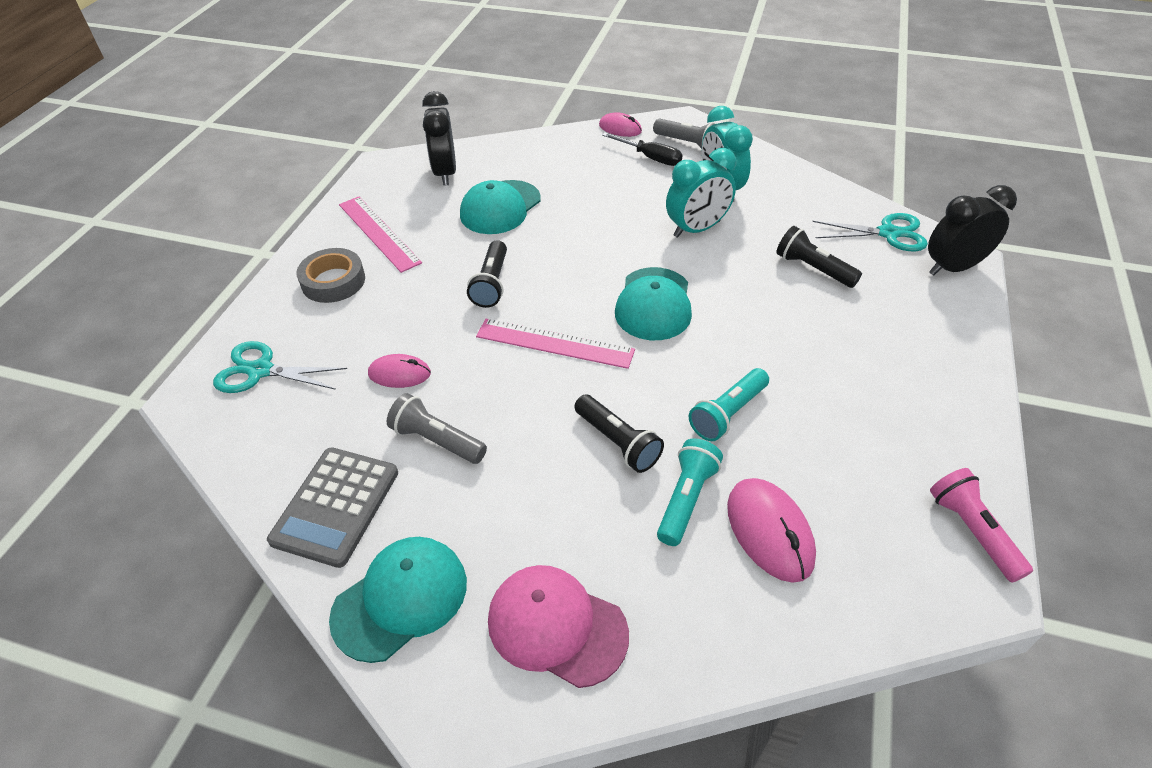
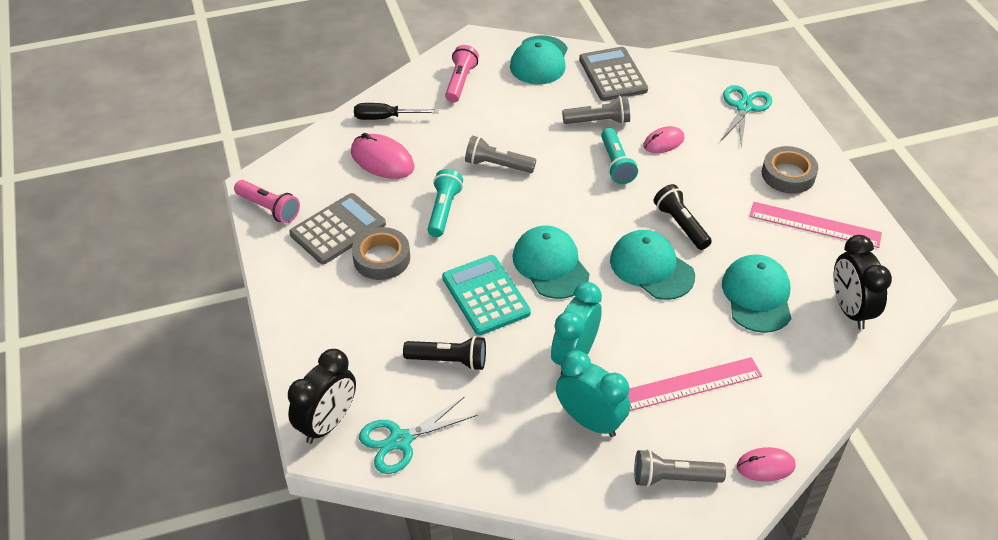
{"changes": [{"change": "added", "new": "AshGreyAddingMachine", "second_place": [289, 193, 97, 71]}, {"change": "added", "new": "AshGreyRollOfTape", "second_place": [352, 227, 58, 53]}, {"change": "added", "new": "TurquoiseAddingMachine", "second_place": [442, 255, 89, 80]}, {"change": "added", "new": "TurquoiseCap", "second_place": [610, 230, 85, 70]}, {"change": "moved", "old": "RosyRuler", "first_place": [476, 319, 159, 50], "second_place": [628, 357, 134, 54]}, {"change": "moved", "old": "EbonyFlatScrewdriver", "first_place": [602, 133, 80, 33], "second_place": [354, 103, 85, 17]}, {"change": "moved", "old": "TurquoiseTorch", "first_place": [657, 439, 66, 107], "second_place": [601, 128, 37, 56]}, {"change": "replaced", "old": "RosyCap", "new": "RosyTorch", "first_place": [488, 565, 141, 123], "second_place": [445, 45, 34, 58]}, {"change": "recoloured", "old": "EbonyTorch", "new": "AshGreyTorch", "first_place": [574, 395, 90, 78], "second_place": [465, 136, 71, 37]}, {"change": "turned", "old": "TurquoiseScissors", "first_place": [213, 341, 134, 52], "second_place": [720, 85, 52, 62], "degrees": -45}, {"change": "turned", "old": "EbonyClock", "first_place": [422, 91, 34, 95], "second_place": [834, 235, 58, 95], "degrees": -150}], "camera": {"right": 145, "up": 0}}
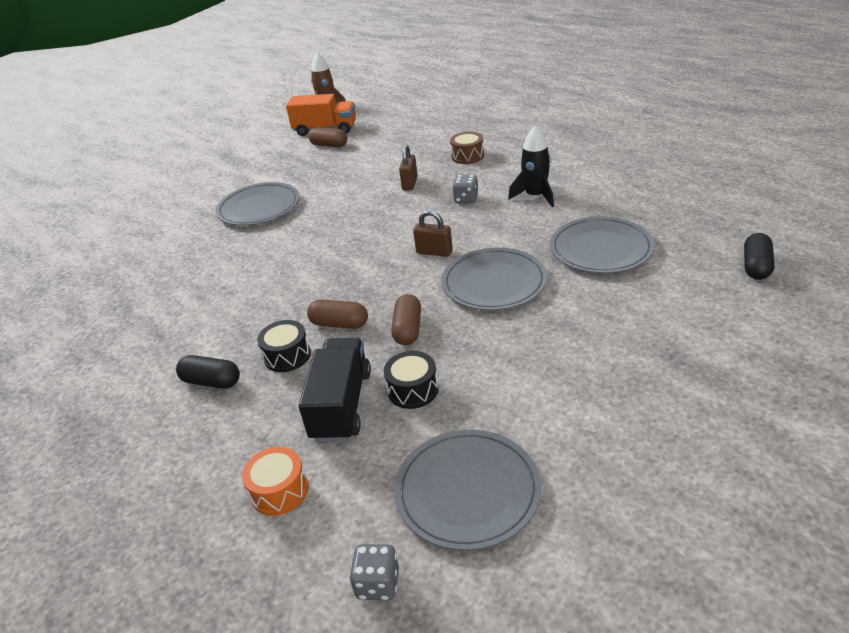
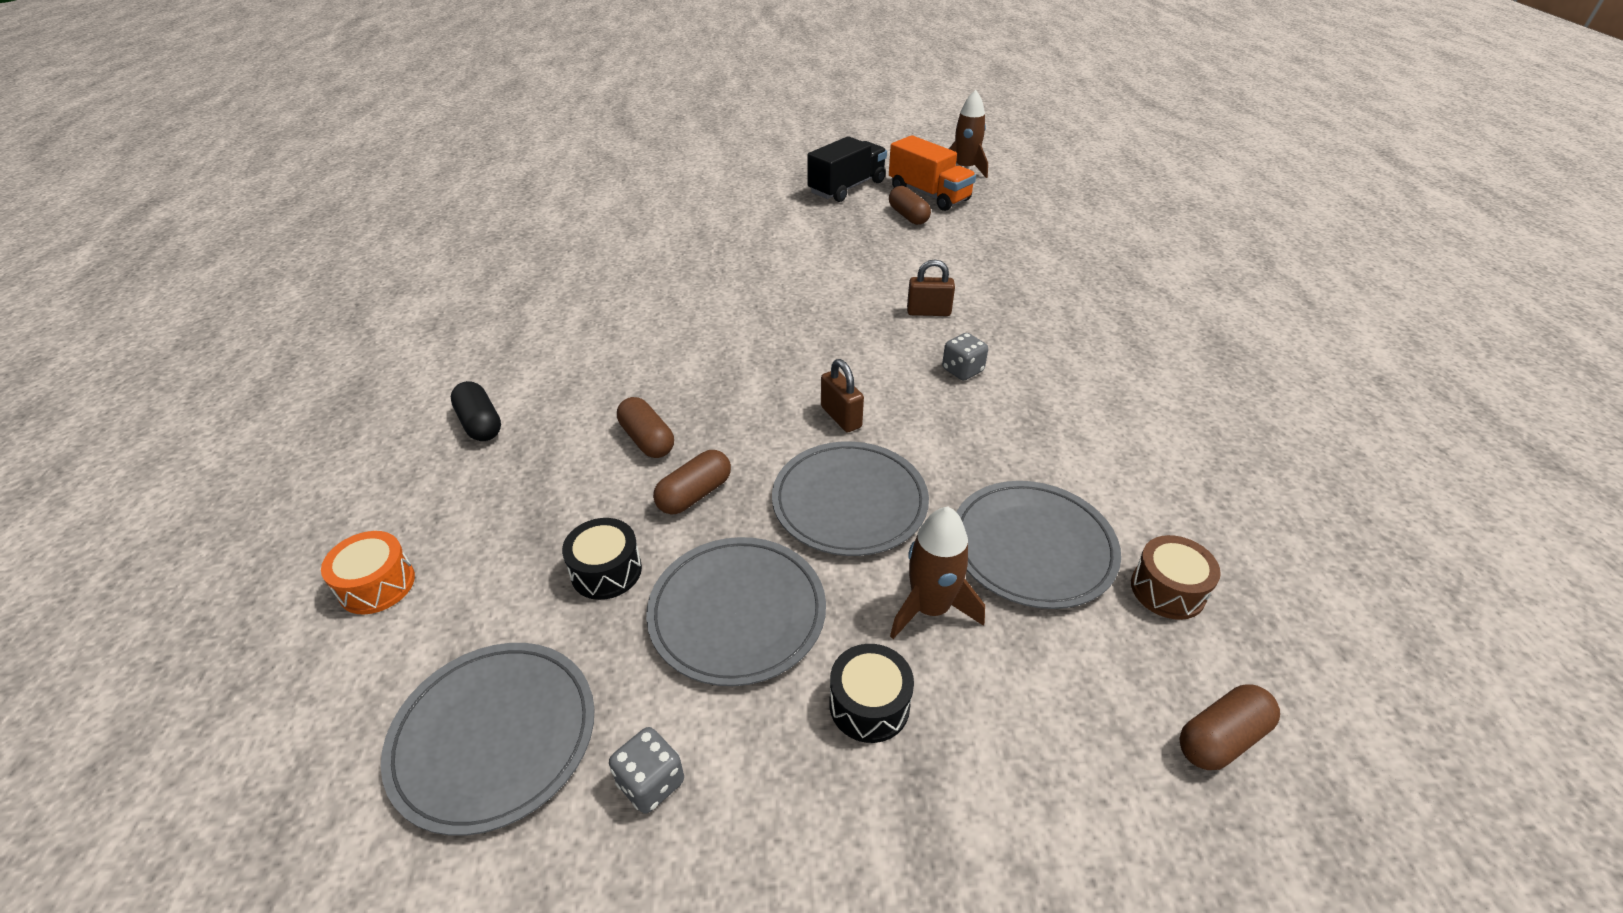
{"changes": [{"change": "removed", "old": "EbonyRocket", "first_place": [508, 126, 46, 81]}, {"change": "added", "new": "RussetRocket", "second_place": [890, 506, 95, 133]}, {"change": "moved", "old": "AshGreyFlatDish", "first_place": [216, 182, 84, 44], "second_place": [646, 537, 180, 149]}, {"change": "moved", "old": "EbonySnareDrum", "first_place": [257, 320, 54, 52], "second_place": [829, 644, 85, 99]}, {"change": "moved", "old": "EbonyLorry", "first_place": [298, 338, 73, 104], "second_place": [807, 136, 80, 66]}, {"change": "moved", "old": "AshGreyDice", "first_place": [349, 544, 50, 56], "second_place": [609, 727, 75, 87]}, {"change": "moved", "old": "RussetSnareDrum", "first_place": [450, 132, 34, 32], "second_place": [1131, 535, 90, 85]}, {"change": "recoloured", "old": "EbonyPillShape", "new": "RussetPillShape", "first_place": [744, 233, 31, 47], "second_place": [1179, 684, 101, 86]}, {"change": "turned", "old": "RussetSmallLock", "first_place": [399, 145, 19, 45], "second_place": [907, 259, 48, 57], "degrees": 45}], "camera": {"right": 35, "up": 5}}
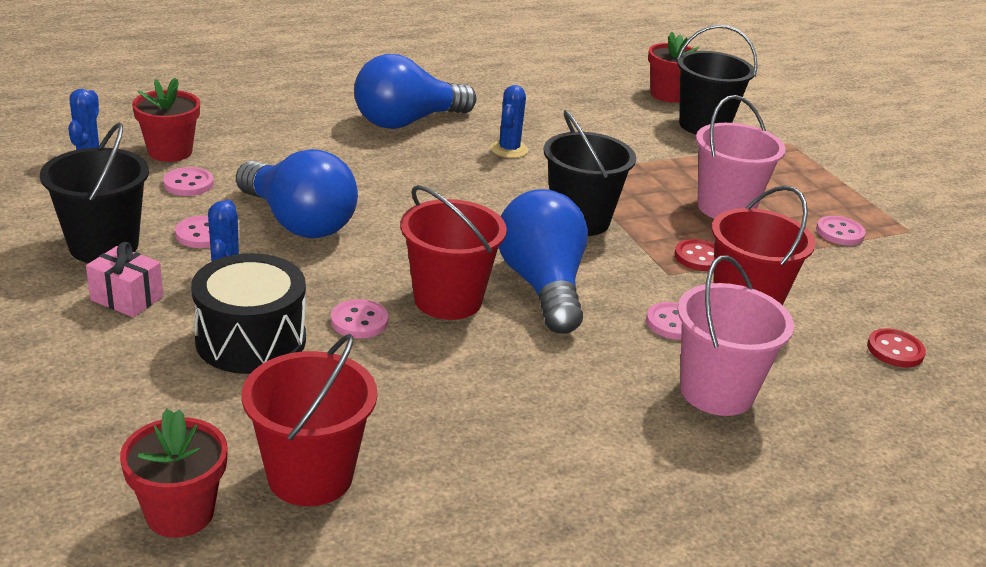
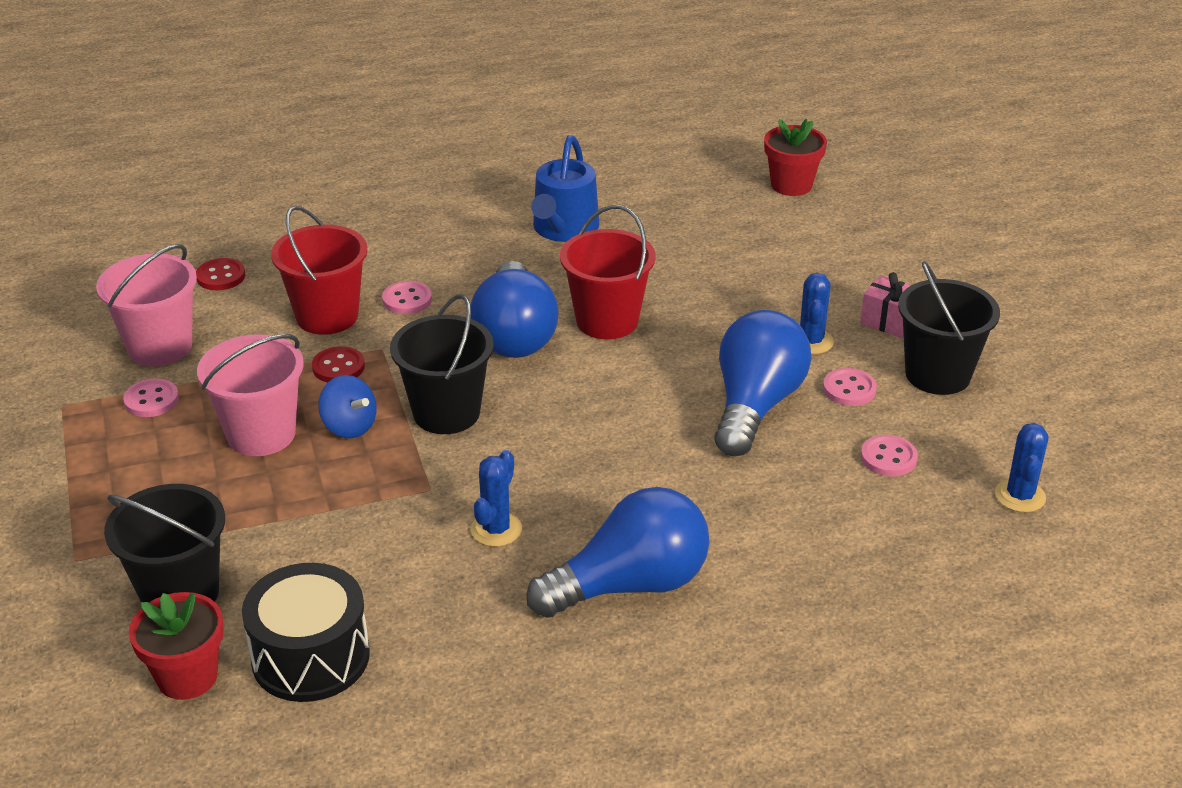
{"changes": [{"change": "removed", "old": "RedPlantPot", "first_place": [132, 78, 68, 84]}, {"change": "removed", "old": "RedBucket", "first_place": [241, 334, 136, 172]}, {"change": "removed", "old": "RosySewingButton", "first_place": [331, 299, 57, 39]}, {"change": "added", "new": "BlueSpinningTop", "second_place": [318, 375, 59, 63]}, {"change": "added", "new": "BlueWateringCan", "second_place": [531, 135, 68, 107]}, {"change": "moved", "old": "EbonySnareDrum", "first_place": [191, 253, 115, 121], "second_place": [242, 563, 128, 139]}, {"change": "moved", "old": "RosyBucket", "first_place": [677, 255, 117, 161], "second_place": [96, 244, 101, 123]}, {"change": "turned", "old": "BlueBulb", "first_place": [236, 149, 122, 89], "second_place": [714, 310, 97, 146], "degrees": 60}], "camera": {"right": -170, "up": 5}}
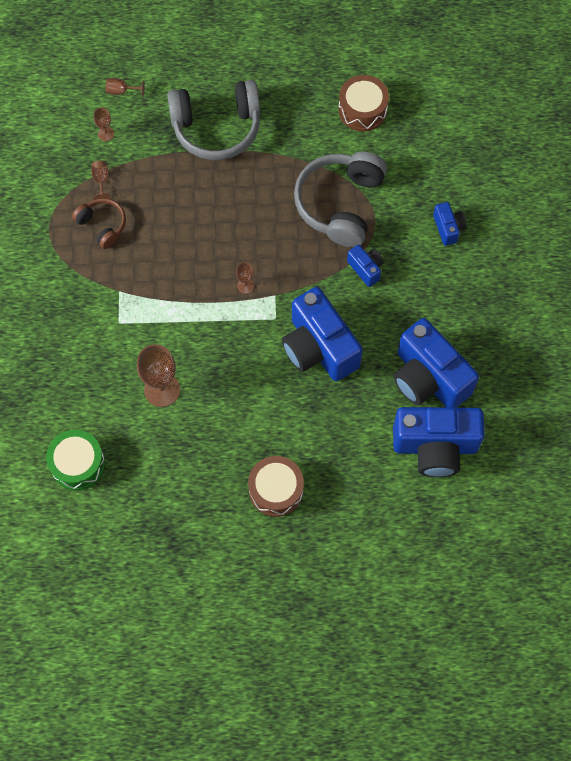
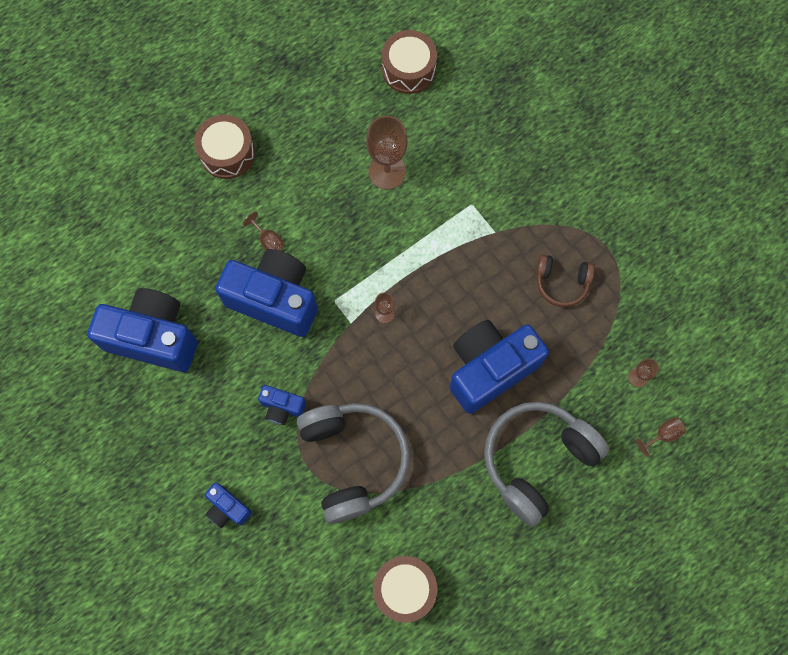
{"changes": [{"change": "moved", "old": "RussetWineGlass", "first_place": [91, 161, 20, 39], "second_place": [243, 212, 42, 39]}, {"change": "moved", "old": "BlueCamera", "first_place": [393, 407, 92, 70], "second_place": [449, 320, 100, 94]}, {"change": "recoloured", "old": "GreenSnareDrum", "new": "RussetSnareDrum", "first_place": [46, 430, 59, 60], "second_place": [382, 30, 55, 64]}], "camera": {"right": 145, "up": 5}}
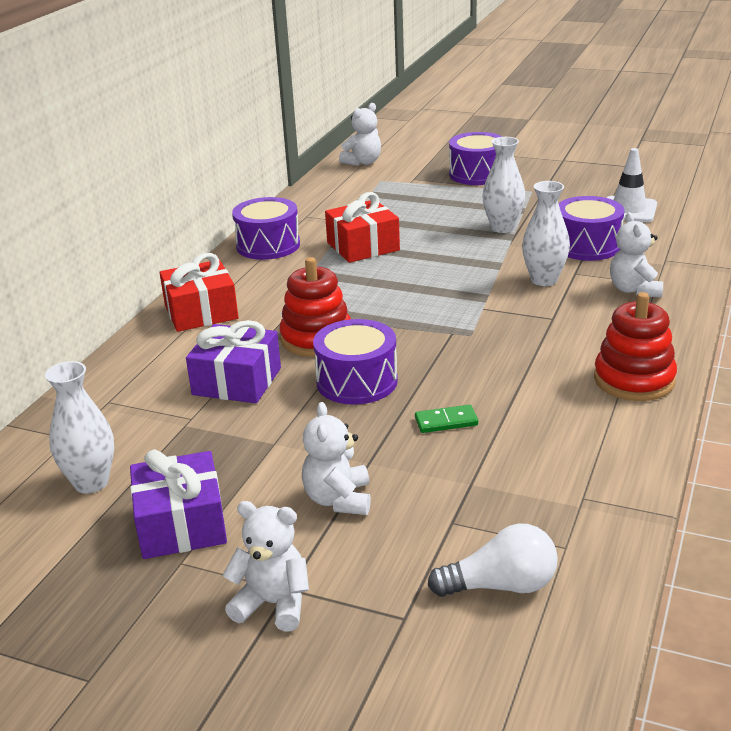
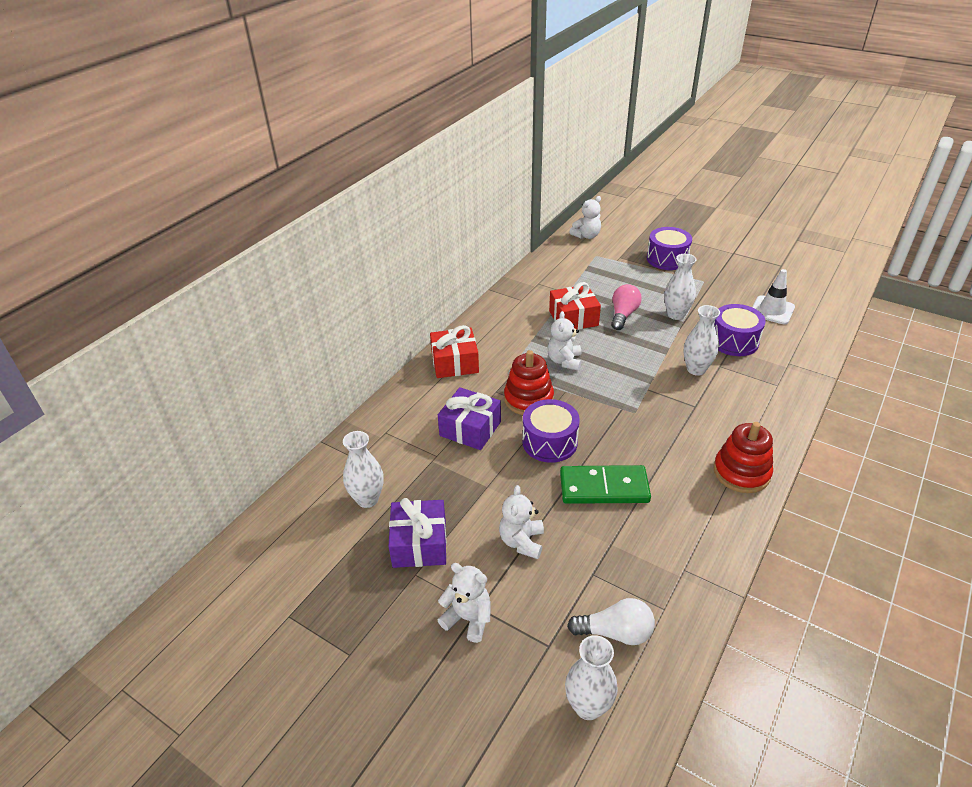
{"changes": [{"change": "removed", "old": "RoyalPurpleSnareDrum", "first_place": [232, 197, 68, 63]}, {"change": "added", "new": "PureWhiteFlowerVase", "second_place": [565, 635, 53, 85]}, {"change": "added", "new": "RosyBulb", "second_place": [611, 284, 31, 46]}, {"change": "moved", "old": "PureWhiteStuffedBear", "first_place": [610, 212, 53, 85], "second_place": [548, 311, 33, 60]}, {"change": "resized", "old": "GreenDomino", "first_place": [415, 405, 63, 28], "second_place": [560, 465, 91, 39], "factor": 2.15}], "camera": {"right": 10, "up": 10}}
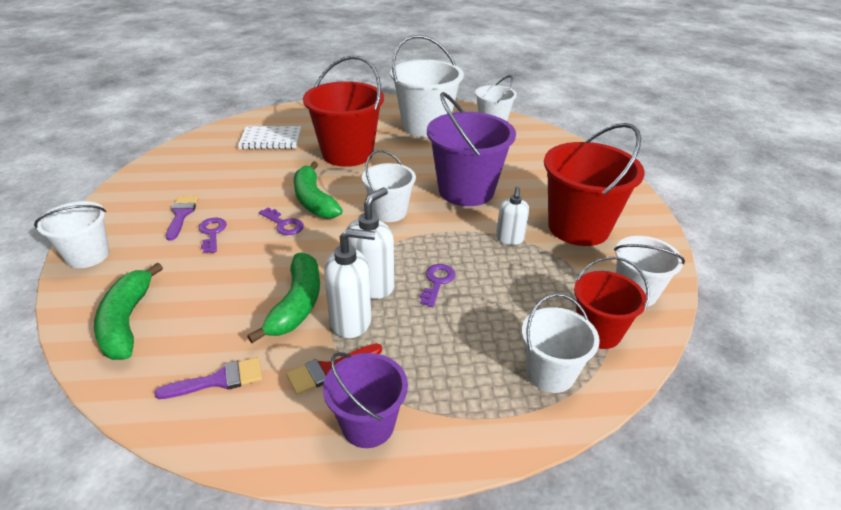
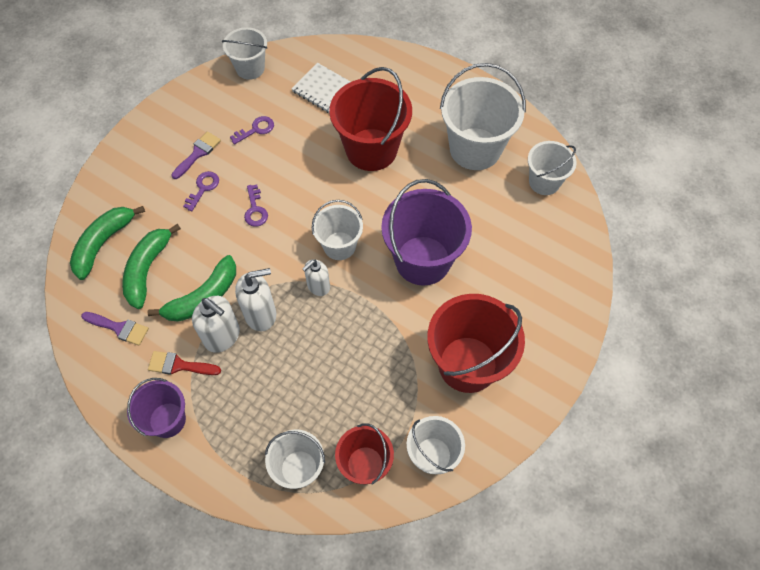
{"changes": [{"change": "moved", "old": "PureWhiteBucket", "first_place": [34, 201, 75, 67], "second_place": [222, 27, 45, 53]}, {"change": "moved", "old": "GreenBananaFruit", "first_place": [294, 161, 49, 57], "second_place": [122, 224, 59, 85]}, {"change": "moved", "old": "RoyalPurpleKey", "first_place": [420, 264, 35, 43], "second_place": [230, 116, 44, 29]}, {"change": "moved", "old": "PureWhiteSoapPump", "first_place": [496, 187, 33, 58], "second_place": [302, 259, 28, 37]}], "camera": {"right": 40, "up": 25}}
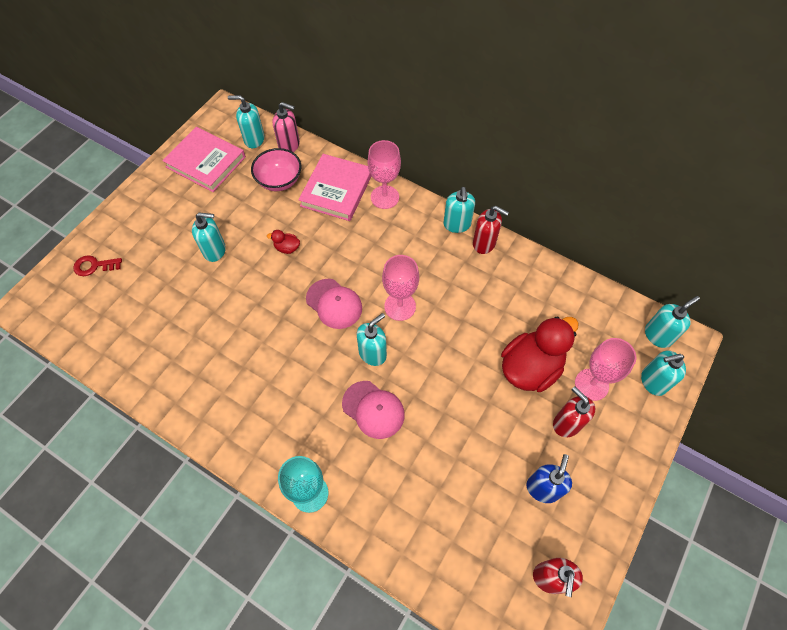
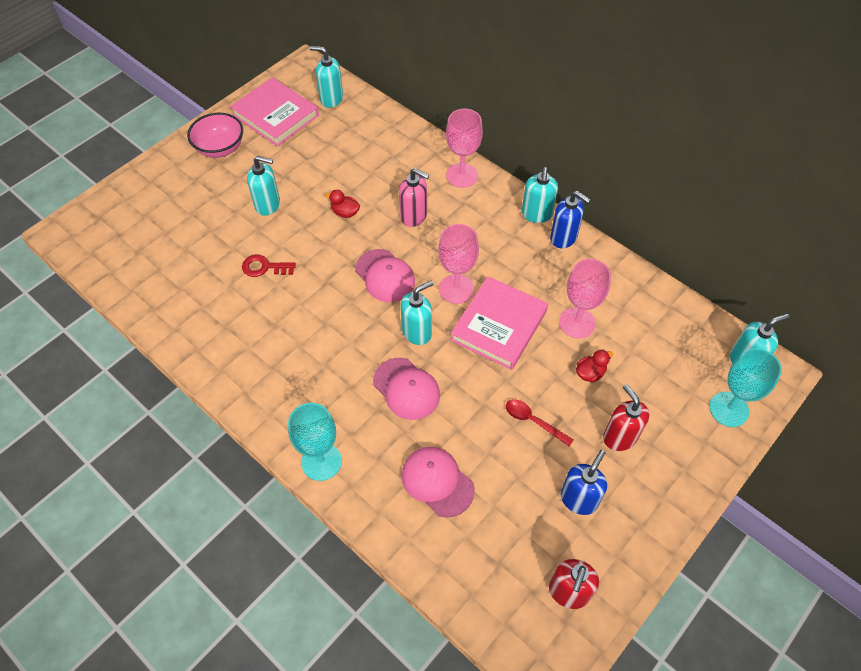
{"changes": [{"change": "added", "new": "RosyCap", "second_place": [402, 447, 73, 70]}, {"change": "added", "new": "RedTablespoon", "second_place": [506, 400, 68, 47]}, {"change": "moved", "old": "RedKey", "first_place": [73, 255, 49, 21], "second_place": [242, 255, 54, 22]}, {"change": "moved", "old": "RosyServingBowl", "first_place": [251, 148, 50, 43], "second_place": [187, 113, 56, 45]}, {"change": "moved", "old": "RosySoapPump", "first_place": [273, 102, 27, 50], "second_place": [399, 168, 30, 59]}, {"change": "moved", "old": "RosyHardback", "first_place": [298, 154, 74, 67], "second_place": [450, 276, 98, 94]}, {"change": "moved", "old": "RosyWineGlass", "first_place": [575, 338, 61, 63], "second_place": [559, 259, 52, 80]}, {"change": "replaced", "old": "TurquoiseSoapPump", "new": "TurquoiseWineGlass", "first_place": [641, 350, 45, 46], "second_place": [709, 348, 73, 79]}, {"change": "recoloured", "old": "RedSoapPump", "new": "BlueSoapPump", "first_place": [473, 206, 36, 48], "second_place": [550, 191, 41, 57]}, {"change": "resized", "old": "RedRubberDuck", "first_place": [501, 316, 78, 76], "second_place": [576, 349, 37, 34], "factor": 0.41}], "camera": {"right": 10, "up": -5}}
